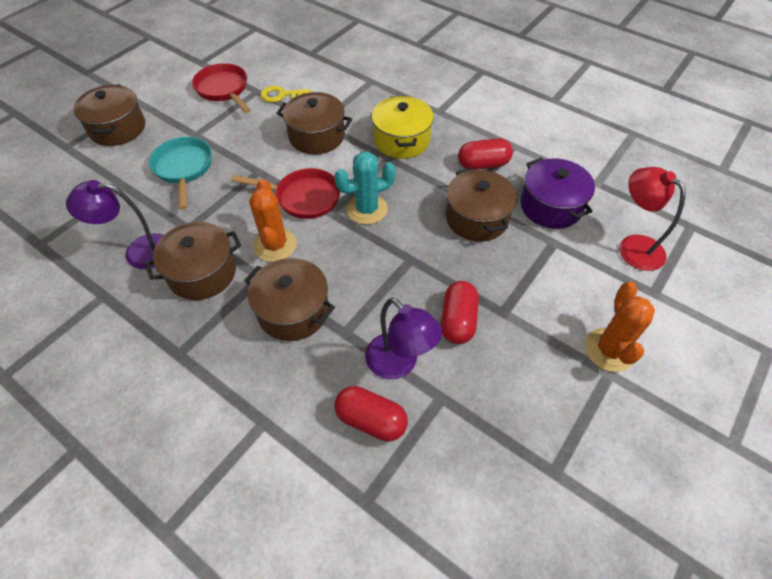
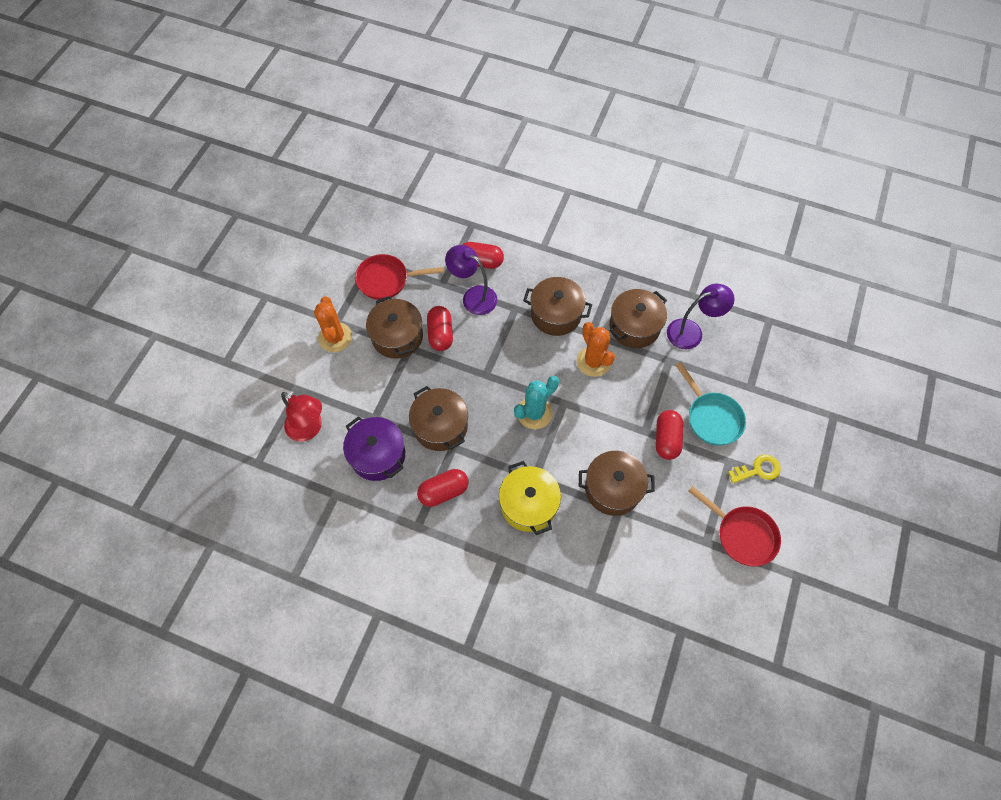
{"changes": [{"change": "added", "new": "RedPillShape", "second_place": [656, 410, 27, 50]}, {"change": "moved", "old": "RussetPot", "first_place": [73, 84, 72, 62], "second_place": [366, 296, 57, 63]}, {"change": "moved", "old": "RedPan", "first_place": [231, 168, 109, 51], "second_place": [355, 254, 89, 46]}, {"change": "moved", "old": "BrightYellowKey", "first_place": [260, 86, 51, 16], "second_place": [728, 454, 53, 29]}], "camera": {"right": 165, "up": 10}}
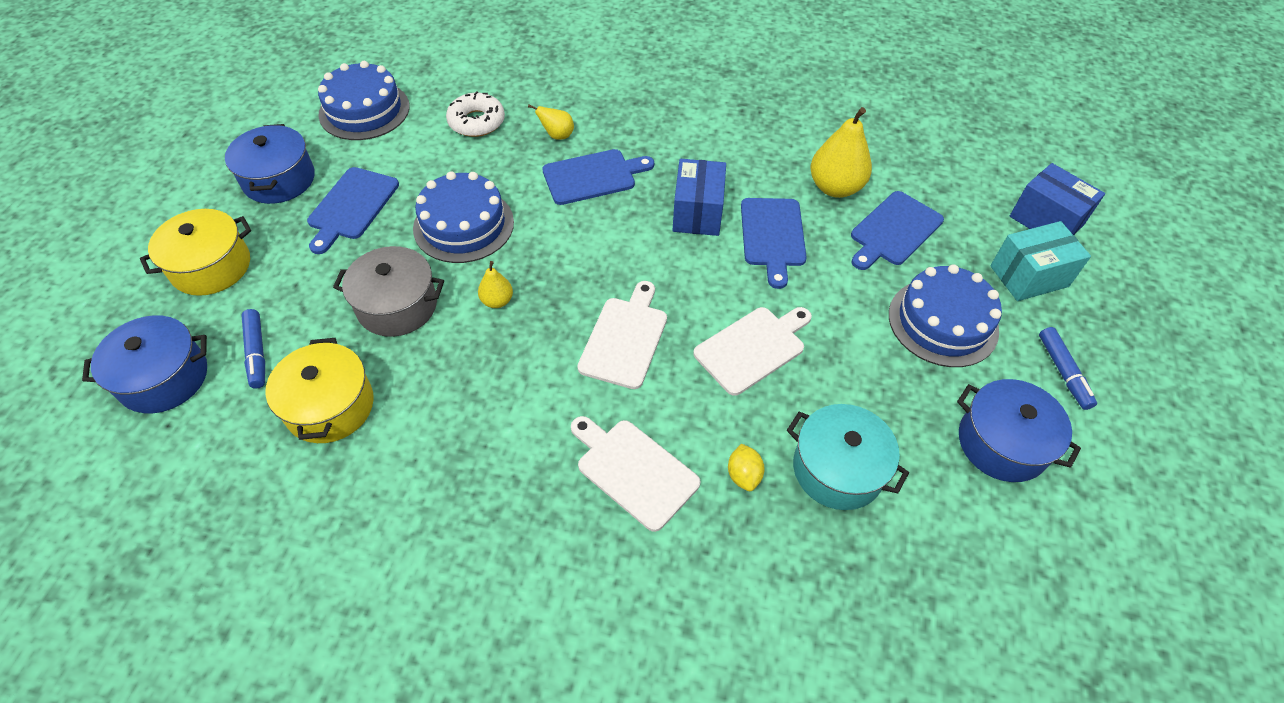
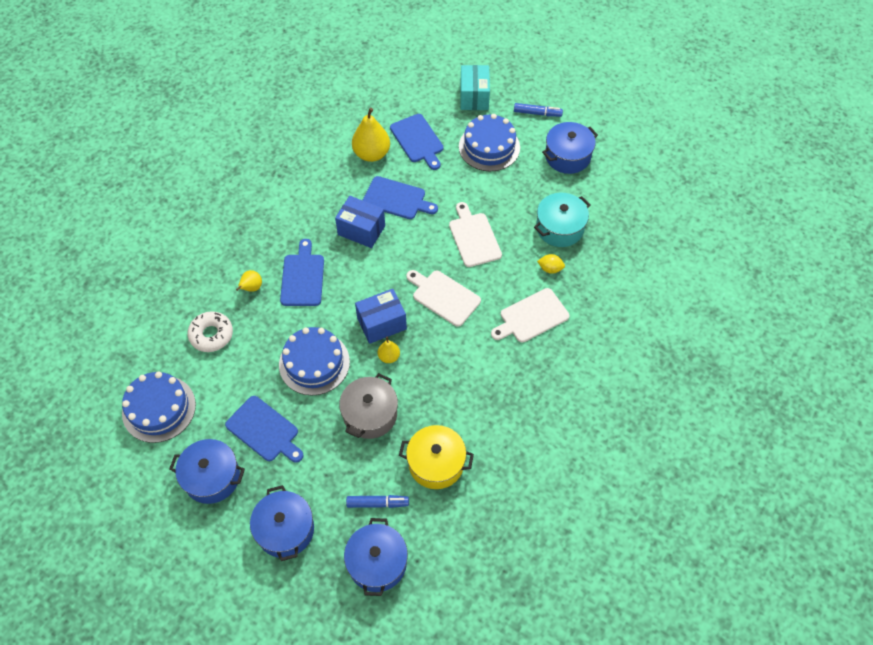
{"changes": [{"change": "moved", "old": "BluePackage", "first_place": [1010, 163, 95, 72], "second_place": [355, 289, 52, 55]}, {"change": "recoloured", "old": "BrightYellowPot", "new": "BluePot", "first_place": [140, 209, 111, 87], "second_place": [250, 485, 64, 76]}], "camera": {"right": -70, "up": 5}}
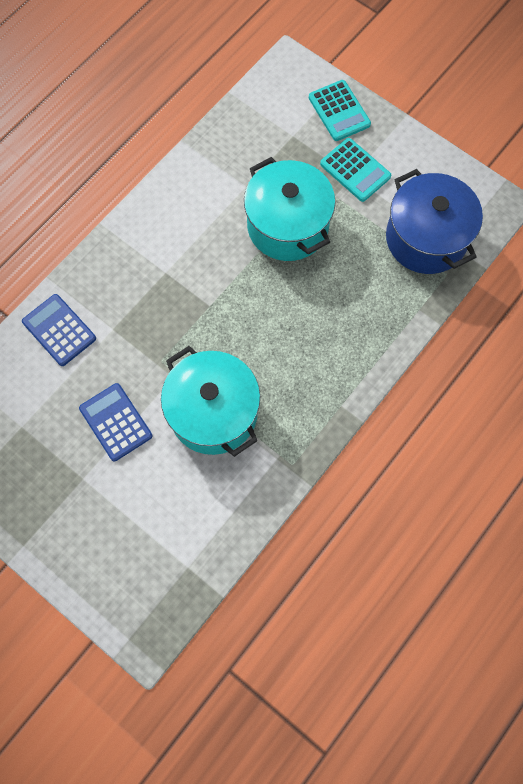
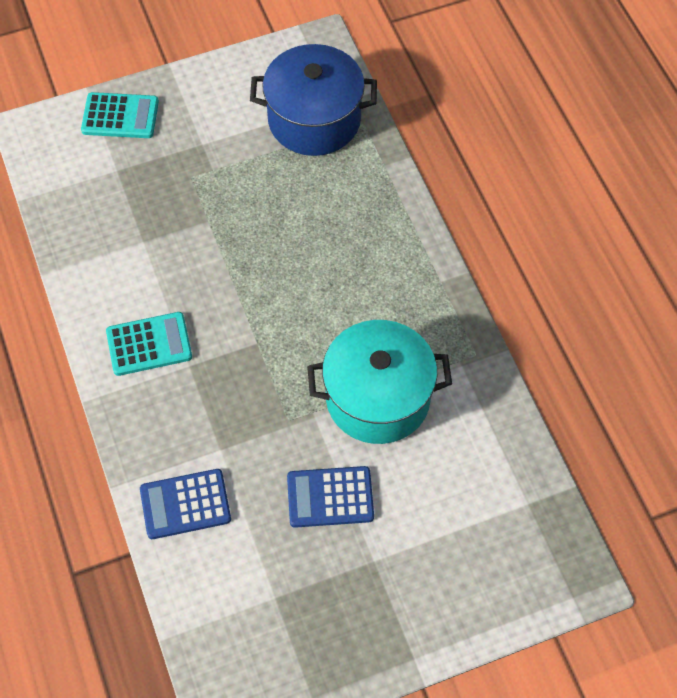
{"changes": [{"change": "removed", "old": "TurquoisePot", "first_place": [244, 157, 91, 104]}, {"change": "moved", "old": "TurquoiseAddingMachine", "first_place": [320, 138, 71, 64], "second_place": [106, 312, 86, 64]}], "camera": {"right": -60, "up": -10}}
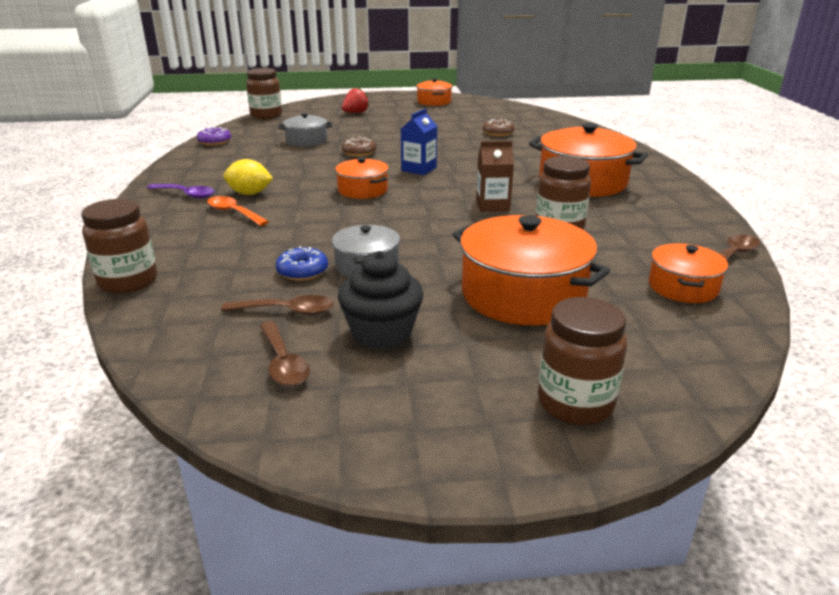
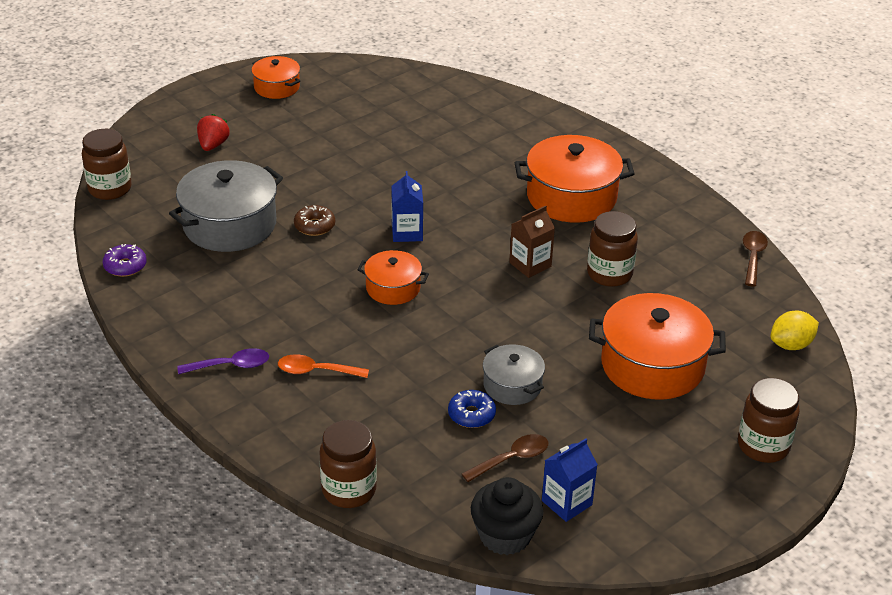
{"changes": [{"change": "removed", "old": "RussetGlazedDonut", "first_place": [483, 119, 32, 17]}, {"change": "removed", "old": "OrangePot", "first_place": [649, 243, 79, 60]}, {"change": "moved", "old": "BrightYellowToyLemon", "first_place": [223, 159, 50, 36], "second_place": [770, 311, 49, 39]}, {"change": "moved", "old": "EbonyFairyCake", "first_place": [338, 251, 86, 99], "second_place": [471, 477, 73, 78]}, {"change": "replaced", "old": "RussetTablespoon", "new": "BlueMilkCarton", "first_place": [260, 321, 50, 66], "second_place": [542, 438, 56, 84]}, {"change": "resized", "old": "AshGreyPot", "first_place": [278, 113, 54, 34], "second_place": [169, 160, 114, 92], "factor": 1.8}], "camera": {"right": -35, "up": 10}}
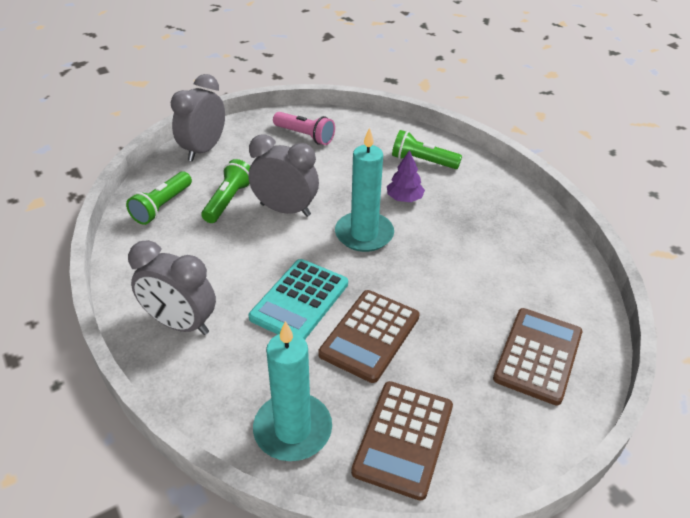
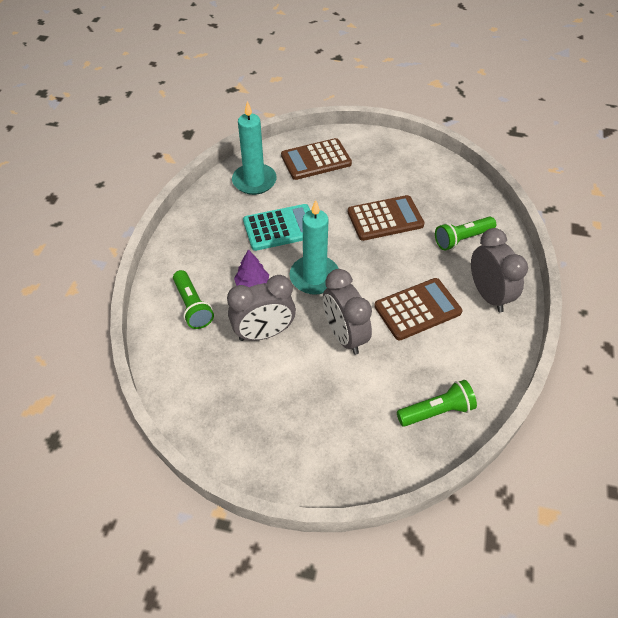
{"changes": [{"change": "removed", "old": "RosyTorch", "first_place": [273, 112, 62, 33]}, {"change": "moved", "old": "AshGreyClock", "first_place": [171, 74, 54, 87], "second_place": [227, 275, 69, 66]}, {"change": "moved", "old": "GreenTorch", "first_place": [201, 159, 49, 64], "second_place": [435, 217, 61, 33]}, {"change": "moved", "old": "TurquoiseAddingMachine", "first_place": [249, 259, 99, 80], "second_place": [243, 204, 67, 47]}, {"change": "moved", "old": "TurquoisePillarCandle", "first_place": [253, 321, 79, 140], "second_place": [232, 101, 45, 94]}, {"change": "moved", "old": "RussetAddingMachine", "first_place": [351, 381, 102, 120], "second_place": [374, 278, 88, 62]}], "camera": {"right": -135, "up": 10}}
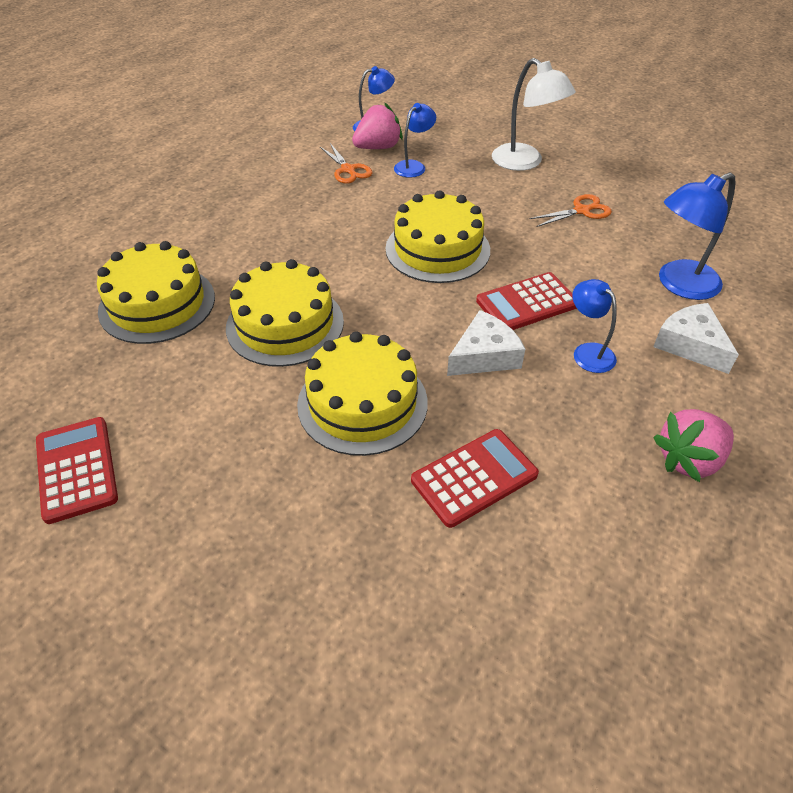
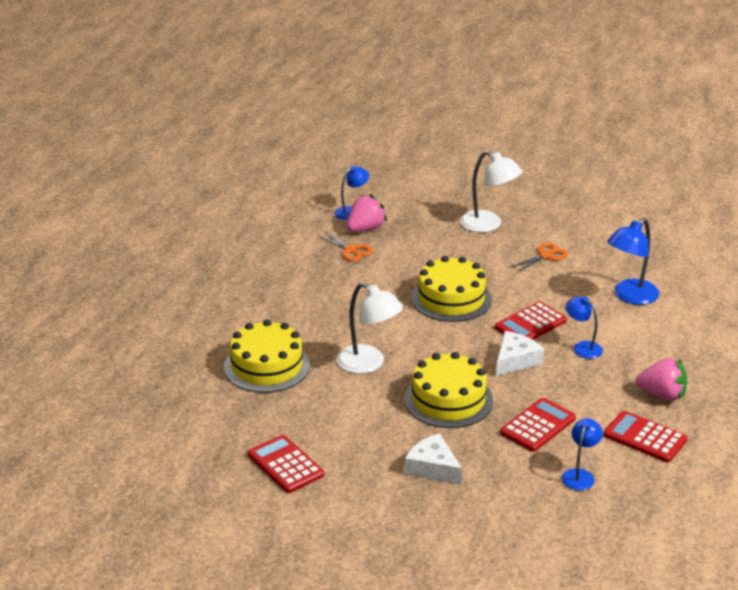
{"changes": [{"change": "added", "new": "RedAddingMachine", "second_place": [604, 411, 84, 51]}, {"change": "moved", "old": "BlueLamp", "first_place": [394, 103, 42, 75], "second_place": [562, 418, 41, 73]}, {"change": "moved", "old": "PureWhiteCheese", "first_place": [653, 303, 86, 71], "second_place": [405, 433, 57, 51]}, {"change": "replaced", "old": "BrightYellowLayerCake", "new": "PureWhiteLamp", "first_place": [226, 259, 118, 108], "second_place": [336, 282, 67, 92]}, {"change": "turned", "old": "RosyStrawberry", "first_place": [653, 409, 81, 73], "second_place": [636, 358, 51, 43], "degrees": -120}], "camera": {"right": -15, "up": -15}}
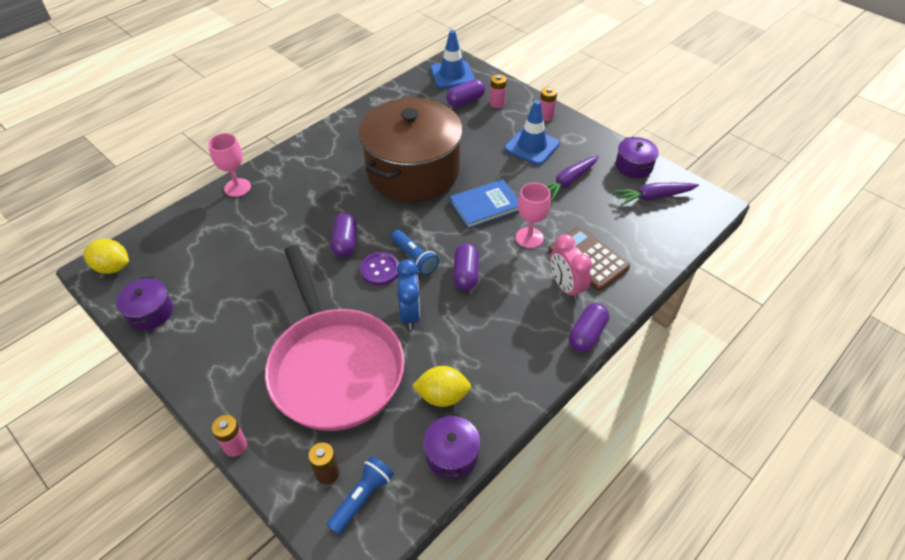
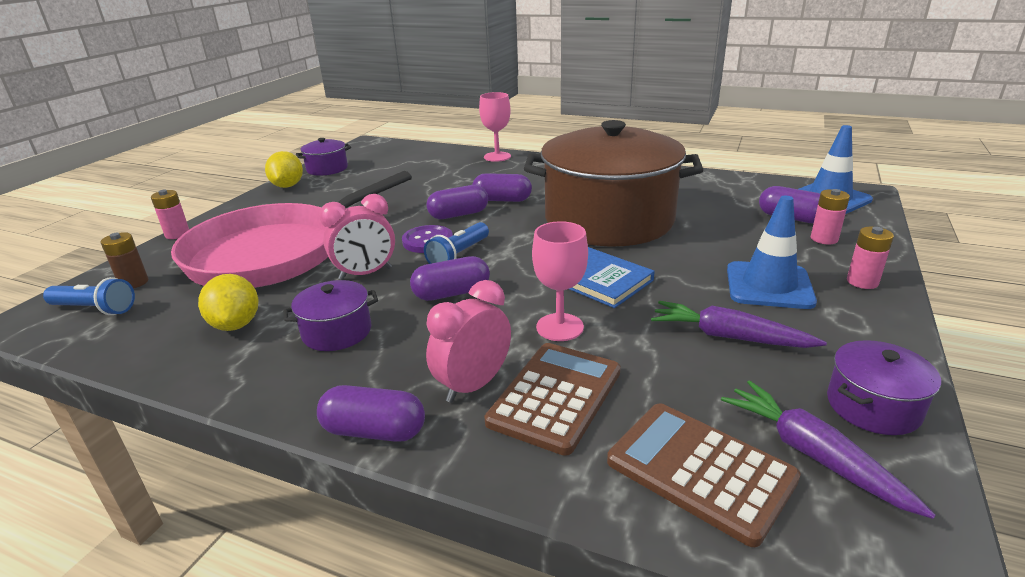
{"changes": [{"change": "added", "new": "RoyalPurplePillShape", "second_place": [472, 173, 60, 29]}, {"change": "added", "new": "RussetAddingMachine", "second_place": [607, 403, 194, 144]}, {"change": "moved", "old": "BrightYellowToyLemon", "first_place": [84, 239, 45, 35], "second_place": [265, 151, 38, 37]}, {"change": "moved", "old": "RoyalPurplePot", "first_place": [423, 413, 57, 66], "second_place": [283, 280, 95, 71]}, {"change": "recoloured", "old": "BlueClock", "new": "RosyClock", "first_place": [397, 259, 23, 71], "second_place": [319, 194, 76, 86]}], "camera": {"right": 70, "up": -20}}
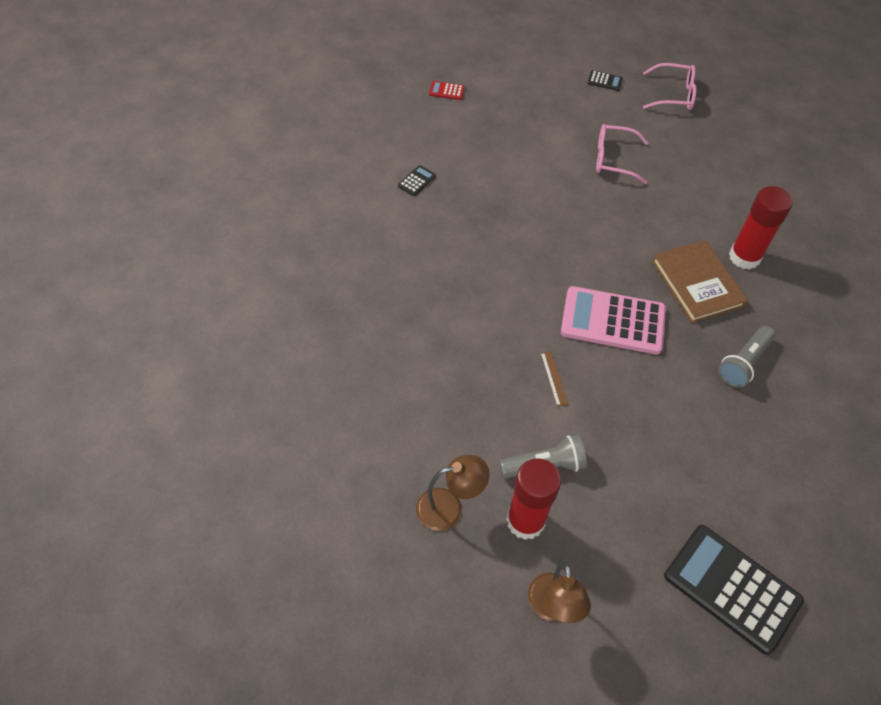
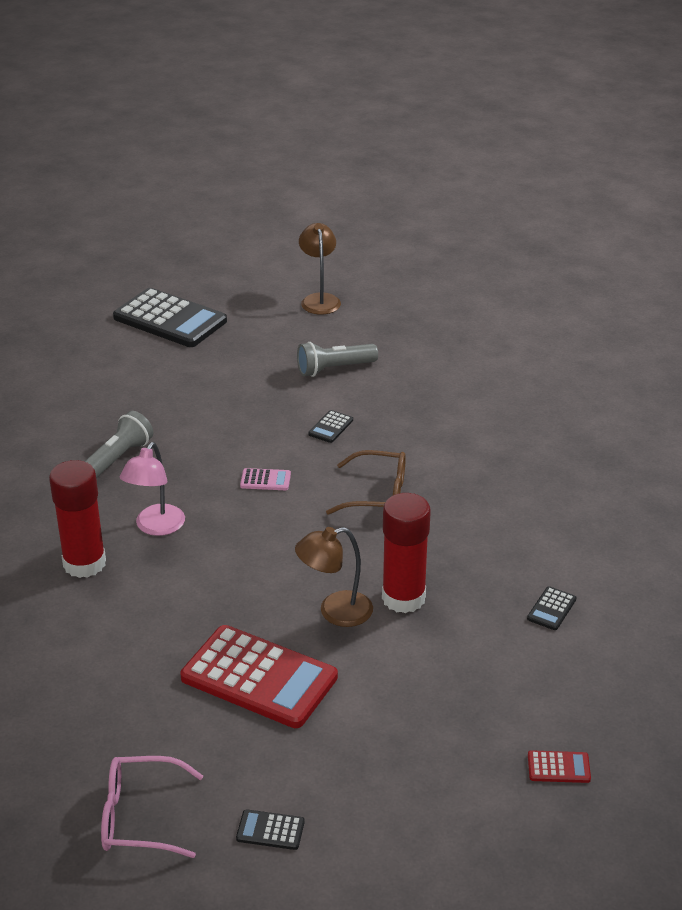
{"changes": [{"change": "added", "new": "RussetGlasses", "second_place": [326, 450, 80, 65]}, {"change": "moved", "old": "RussetLamp", "first_place": [416, 455, 73, 76], "second_place": [295, 527, 78, 100]}, {"change": "moved", "old": "RedStickOfGlue", "first_place": [506, 458, 55, 82], "second_place": [382, 493, 49, 120]}, {"change": "replaced", "old": "RussetRuler", "new": "EbonyAddingMachine", "first_place": [541, 351, 27, 56], "second_place": [308, 410, 45, 33]}, {"change": "replaced", "old": "RosyGlasses", "new": "RedAddingMachine", "first_place": [596, 124, 53, 60], "second_place": [180, 625, 158, 103]}, {"change": "replaced", "old": "RussetHardback", "new": "RosyLamp", "first_place": [652, 240, 96, 83], "second_place": [120, 442, 65, 94]}, {"change": "resized", "old": "RosyAddingMachine", "first_place": [561, 286, 105, 69], "second_place": [240, 468, 51, 22], "factor": 0.41}], "camera": {"right": 175, "up": -20}}
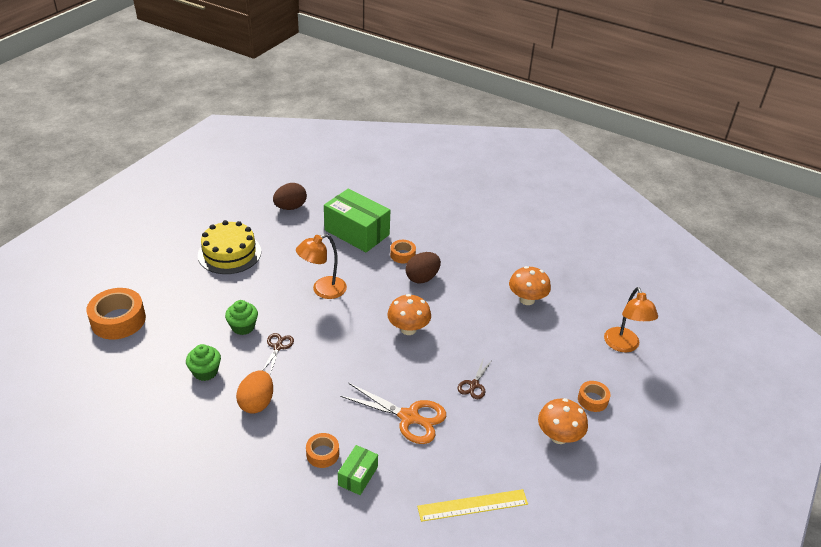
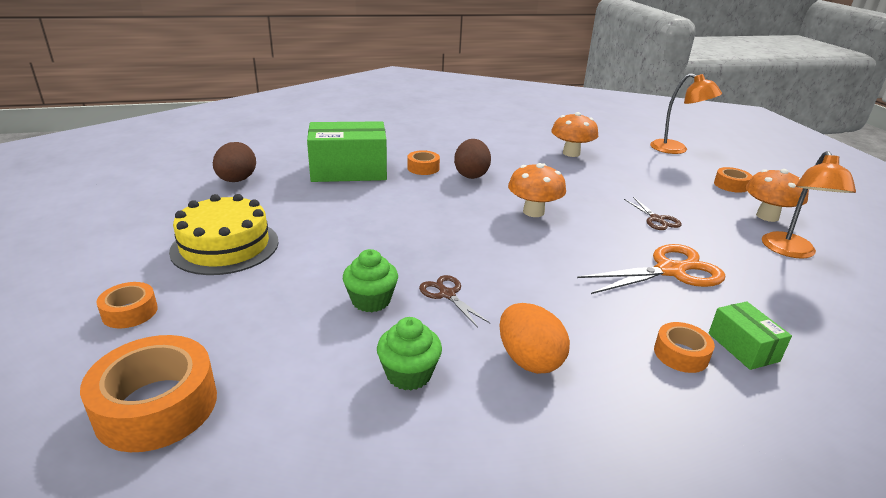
{"changes": [{"change": "removed", "old": "BrightYellowRuler", "first_place": [417, 489, 111, 33]}, {"change": "added", "new": "OrangeRollOfTape", "second_place": [96, 282, 62, 46]}, {"change": "moved", "old": "OrangeLamp", "first_place": [296, 234, 51, 65], "second_place": [762, 151, 94, 108]}], "camera": {"right": -45, "up": -10}}
